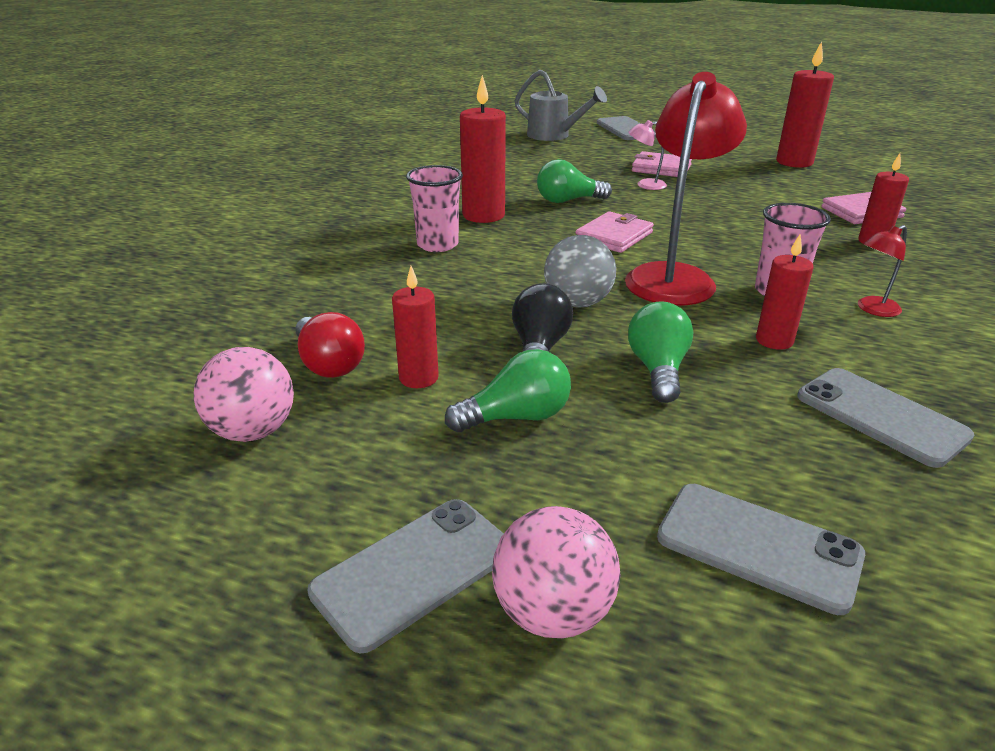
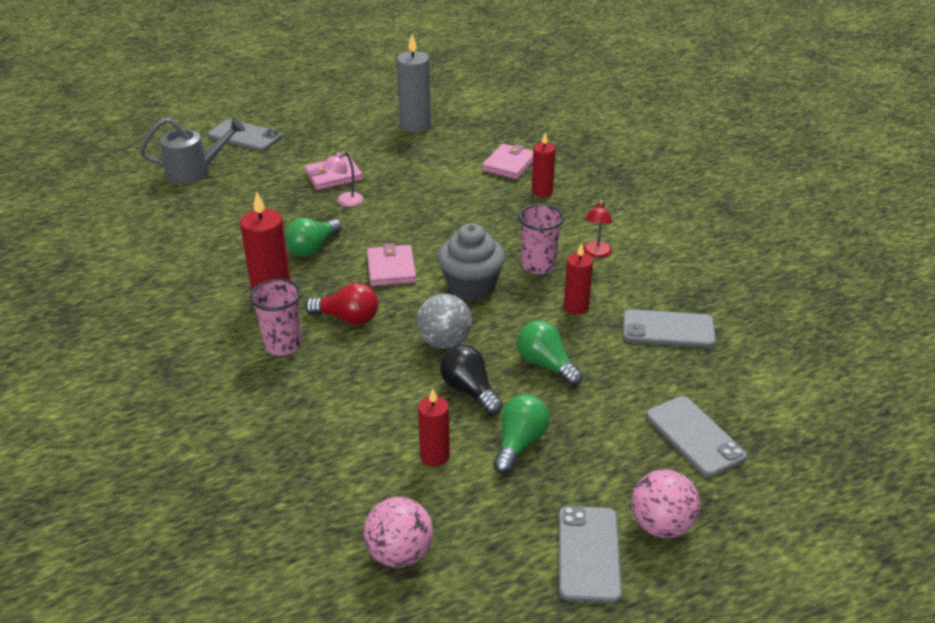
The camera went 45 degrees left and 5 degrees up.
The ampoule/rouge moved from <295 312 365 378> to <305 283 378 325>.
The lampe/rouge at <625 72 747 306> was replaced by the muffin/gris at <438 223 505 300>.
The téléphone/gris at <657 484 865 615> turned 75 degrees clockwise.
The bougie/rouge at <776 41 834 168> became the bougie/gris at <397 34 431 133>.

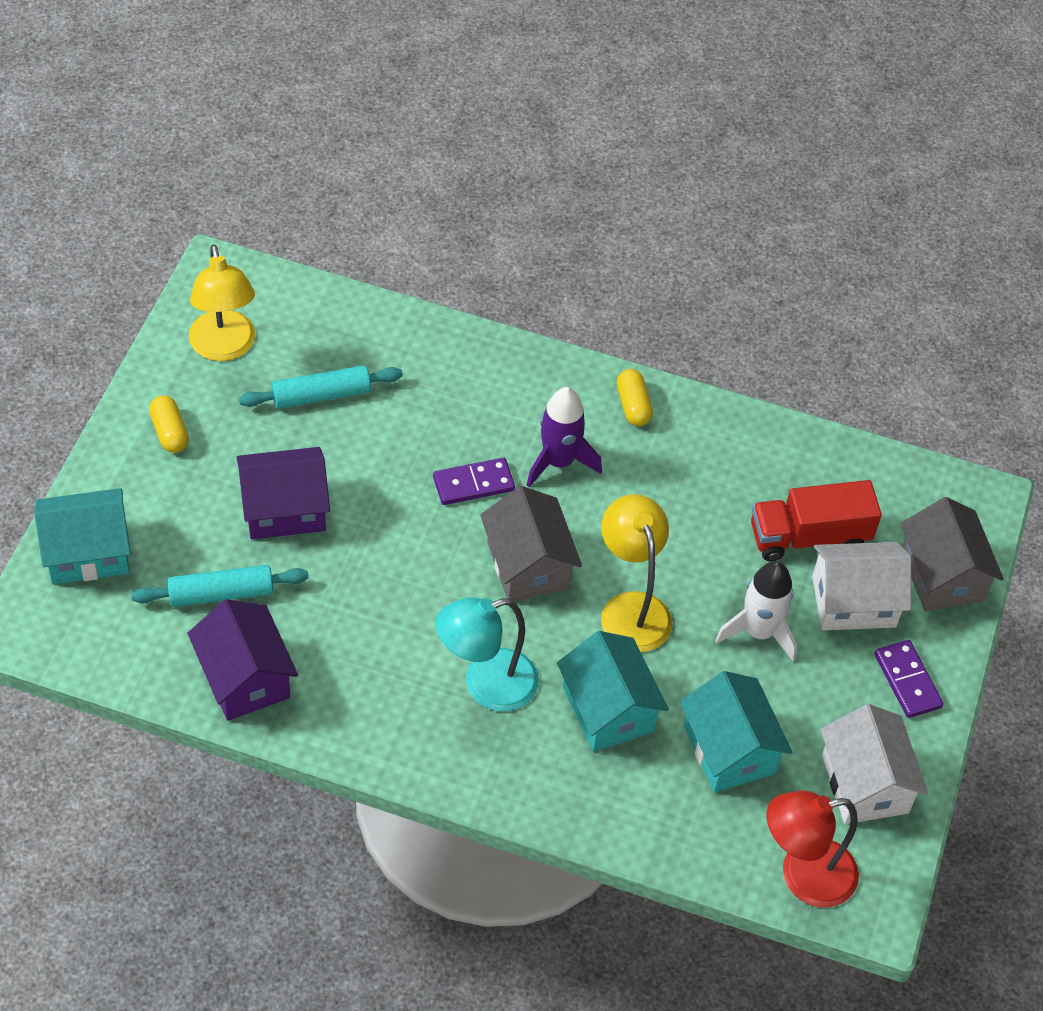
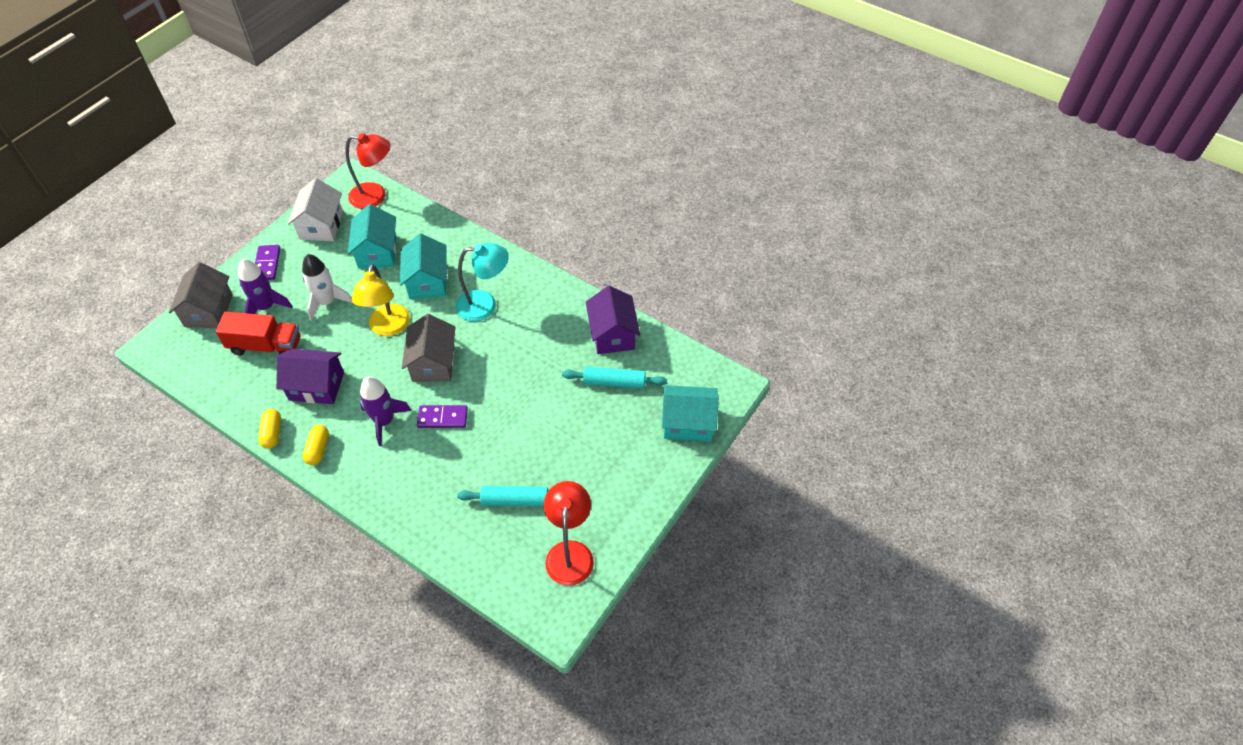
The camera went 160 degrees left and 0 degrees up.
The gélule/jaune moved from <149 395 189 453> to <259 409 281 449>.
The lampe/jaune at <189 244 255 361> became the lampe/rouge at <544 481 594 586>.
The maison/violet moved from <236 447 330 539> to <276 348 344 404>.
The maison/blanc at <812 542 911 630> was replaced by the fusée/violet at <238 259 293 314>.

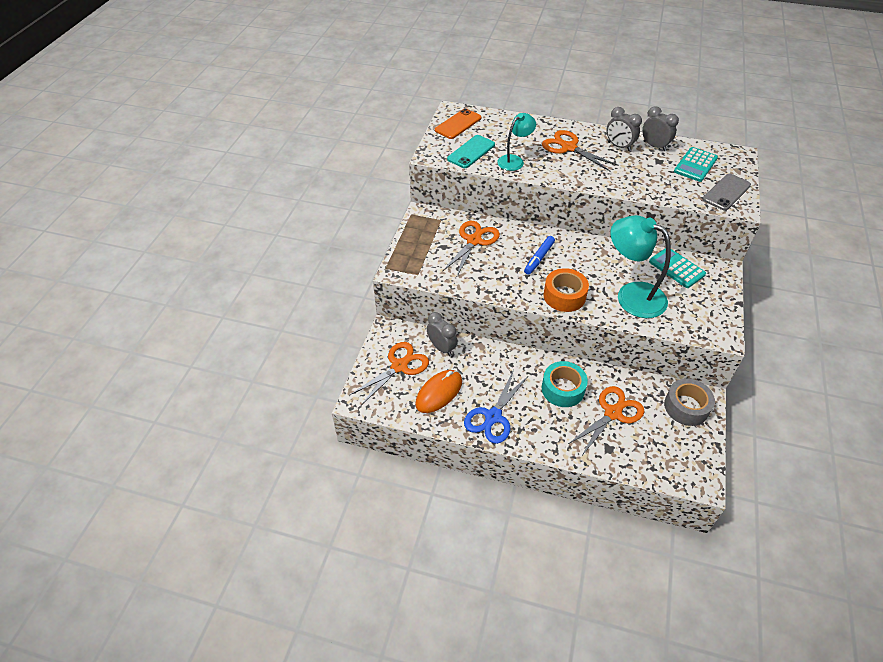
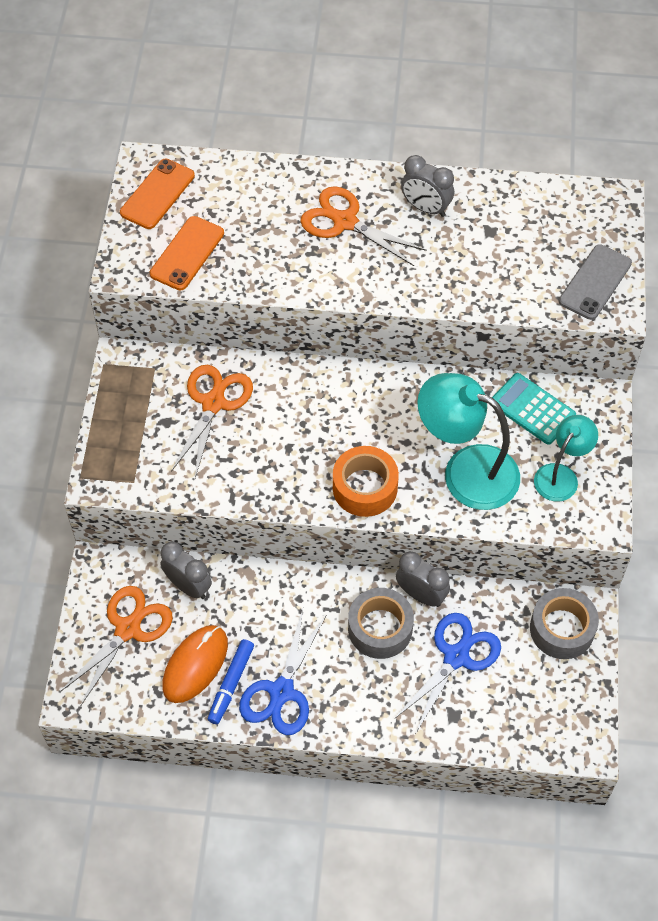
The camera went 10 degrees left and 10 degrees up.
The téléphone/turquoise at <447 135 495 168> became the téléphone/orange at <150 216 224 290>.
The lampe/turquoise moved from <497 113 536 171> to <534 415 598 501>.
The feutre/bleu moved from <524 236 555 275> to <208 639 254 724>.
The ruban adhésif/turquoise at <542 361 588 407> became the ruban adhésif/gris at <348 588 414 659>.
The ciseaux/orange at <568 386 644 455> became the ciseaux/bleu at <394 613 501 733>.
The réveil/gris moved from <642 106 679 151> to <396 552 450 607>.
The calculatrice/turquoise at <674 147 718 182> disappeared.

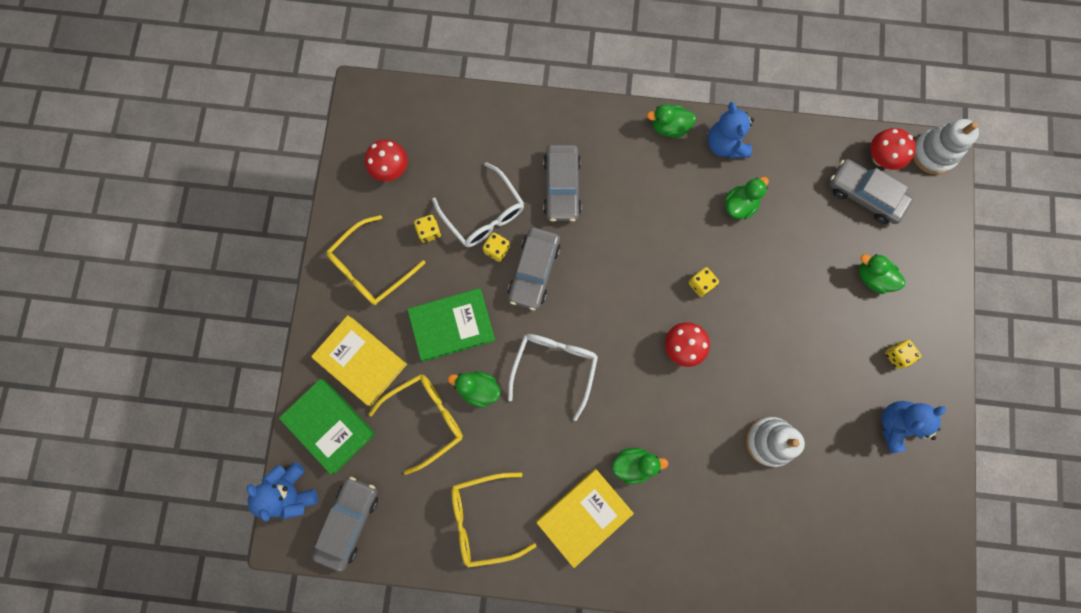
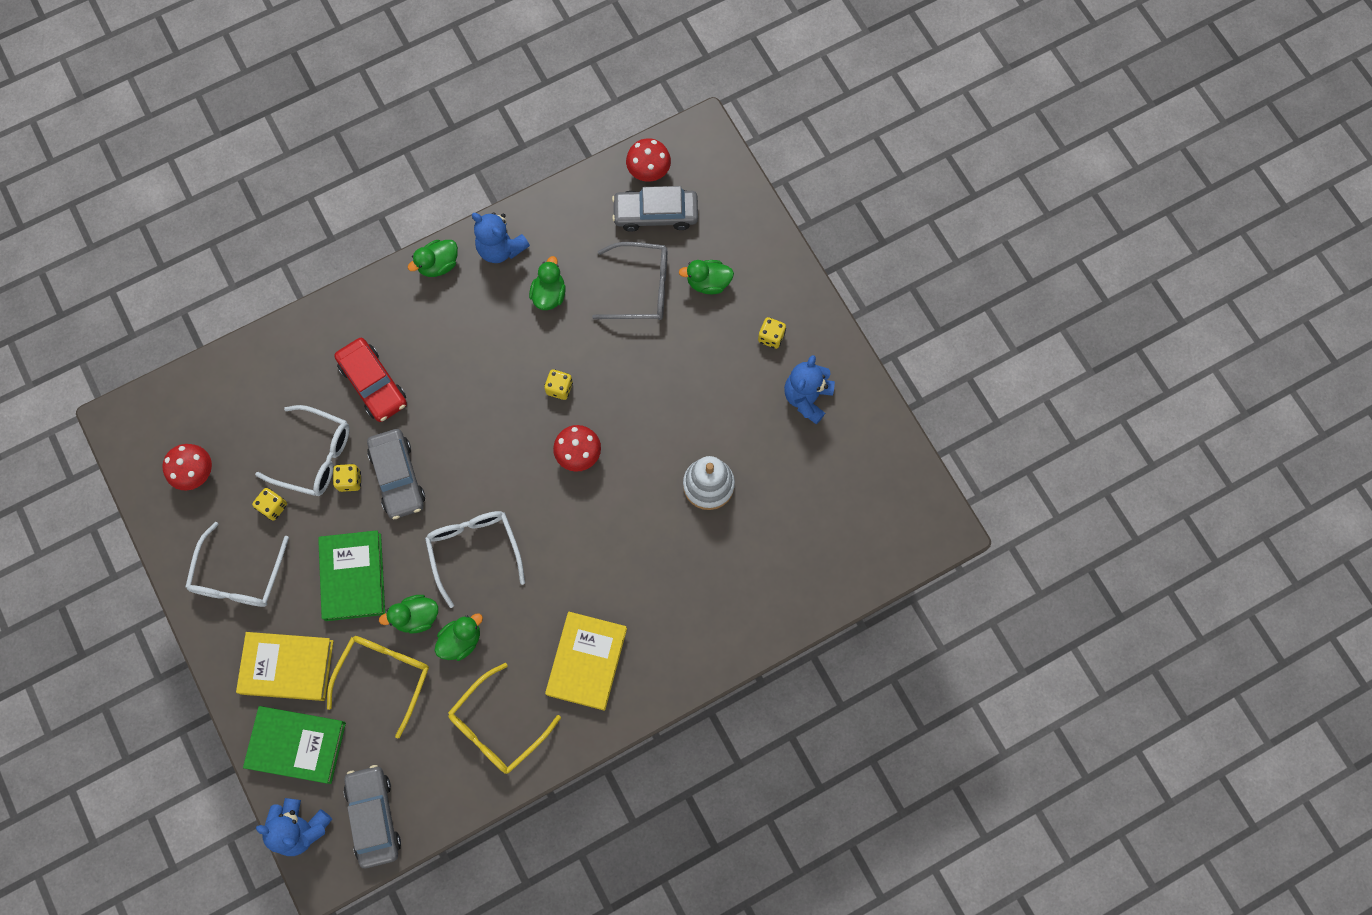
The camera went 35 degrees left and 5 degrees down.
The lunettes/jaune at <327 215 425 305> became the lunettes/blanc at <185 522 289 607>.
The livre/vert at <407 288 495 362> turned 45 degrees counterclockwise.
The voiture/gris at <543 145 582 222> became the voiture/rouge at <334 338 407 422>.
The canard/vert moved from <612 448 668 484> to <434 613 483 661>.
The jouet à empiler/blanc at <913 119 979 175> disappeared.
The lunettes/gris at <592 242 667 320> appeared.

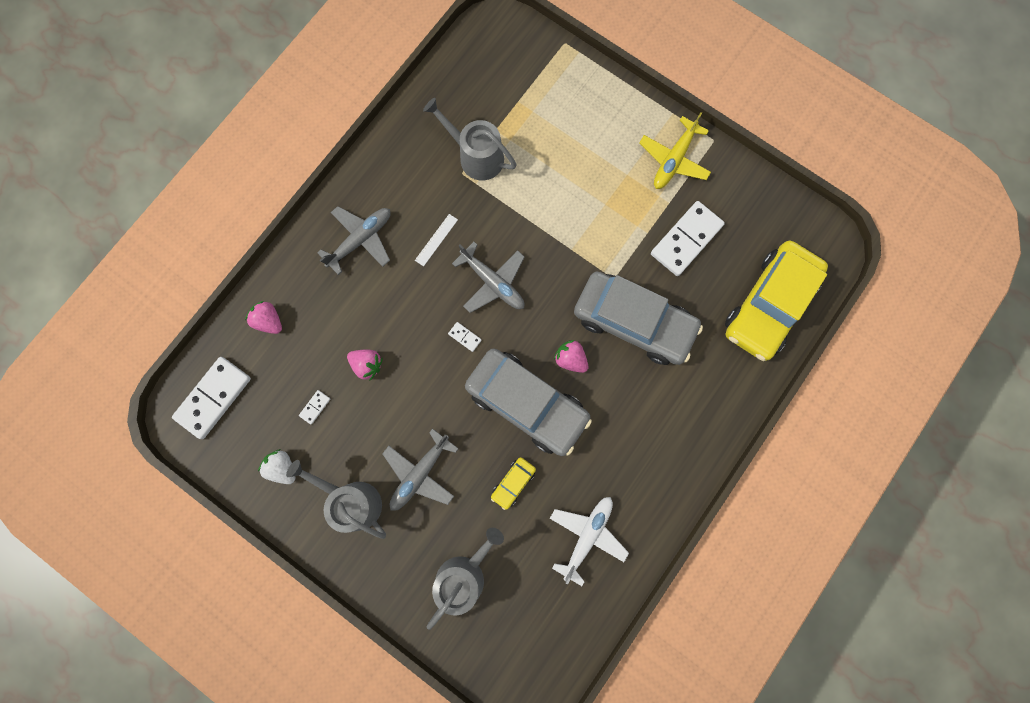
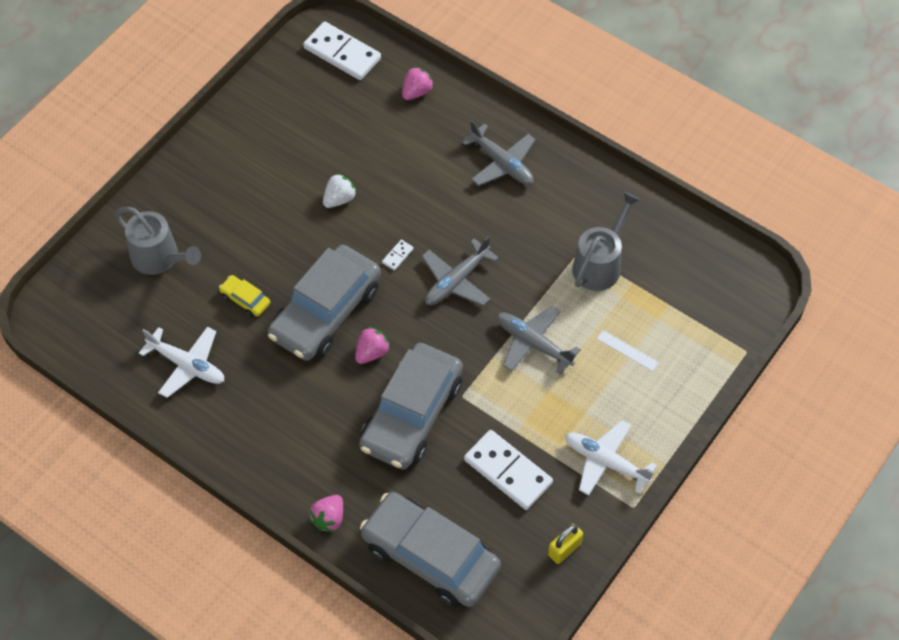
The camera went 90 degrees right and 20 degrees down.
The fraise/blanc moved from <258 449 295 484> to <323 173 357 208>.
The arrosoir/gris at <286 460 386 539> disappeared.
The domino/blanc at <299 390 330 424> disappeared.
The fraise/rose moved from <347 349 383 381> to <309 495 343 532>.
The avion/gris moved from <382 428 459 511> to <497 306 581 374>.
The règle/blanc moved from <415 214 458 266> to <597 330 659 371>.
The avion/jaune at <639 112 711 189> became the avion/blanc at <565 420 657 496>.
The voiture/jaune at <725 241 828 361> became the voiture/gris at <360 492 501 607>.
The cadenas/jaune at <548 524 583 564> appeared.

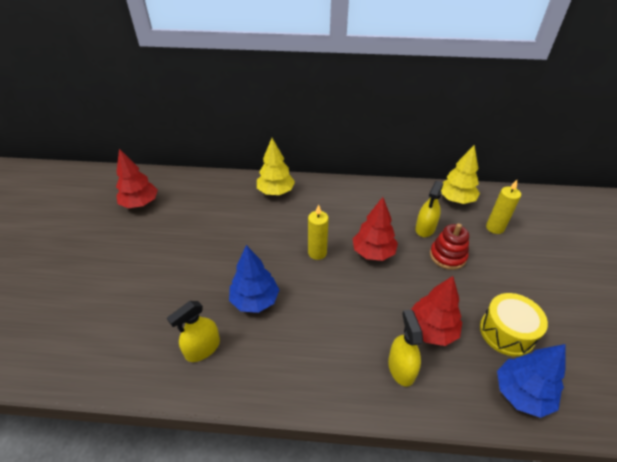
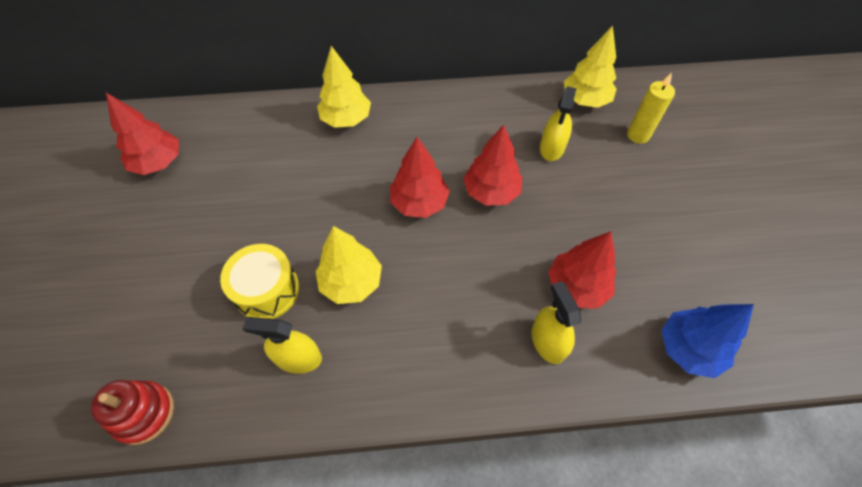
The camera went 10 degrees left and 15 degrees up.
The vaporisateur/jaune at <167 301 220 362> turned 60 degrees clockwise.
The arbre/bleu at <229 245 279 313> became the arbre/jaune at <315 226 382 304>.
The bougie/jaune at <308 204 329 260> was replaced by the arbre/rouge at <390 137 450 218>.
The jouet à empiler/rouge moved from <430 223 469 270> to <91 380 174 445>.
The tambour/jaune moved from <480 293 548 357> to <220 244 299 319>.

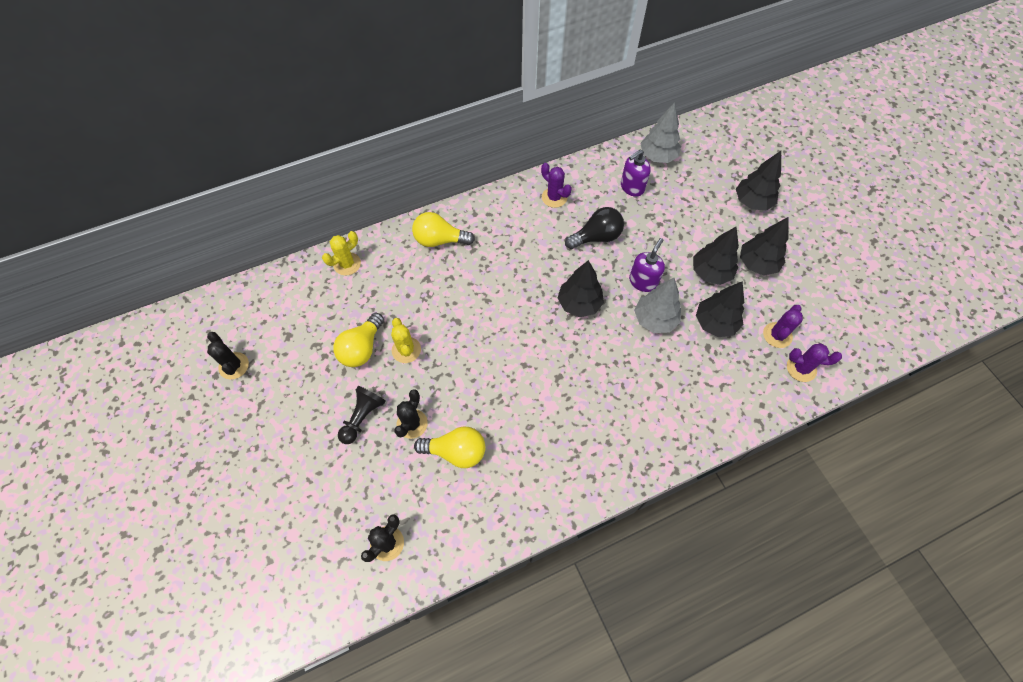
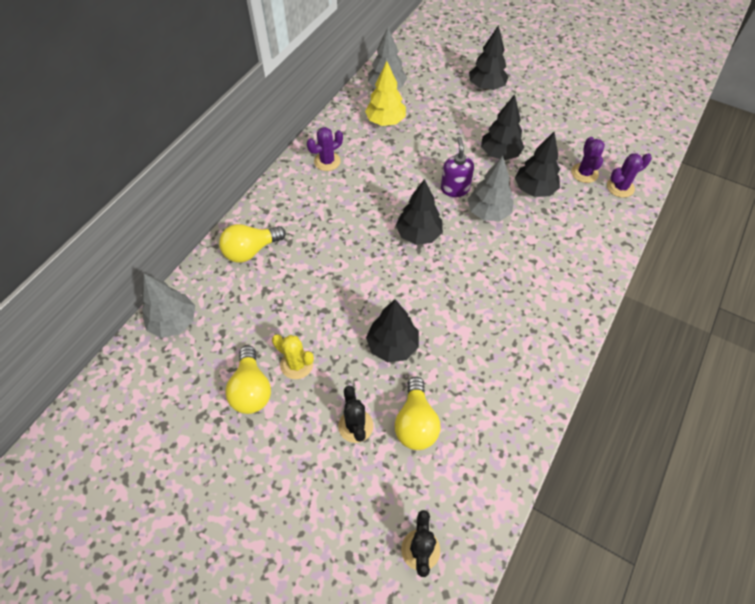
The camera went 35 degrees left and 5 degrees down.
The cactus/noir at <207 332 249 379> disappeared.
The cactus/jaune at <322 231 361 276> was replaced by the arbre/gris at <142 274 195 338>.
The pion/noir at <338 386 386 444> disappeared.
The ampoule/jaune at <414 427 485 468> turned 120 degrees clockwise.
The cactus/violet at <541 163 572 208> turned 45 degrees counterclockwise.
The ampoule/noir at <565 207 624 249> disappeared.
The distributeur de savon/violet at <621 150 651 197> was replaced by the arbre/jaune at <365 61 406 126>.
The arbre/noir moved from <740 217 788 276> to <366 299 419 362>.

